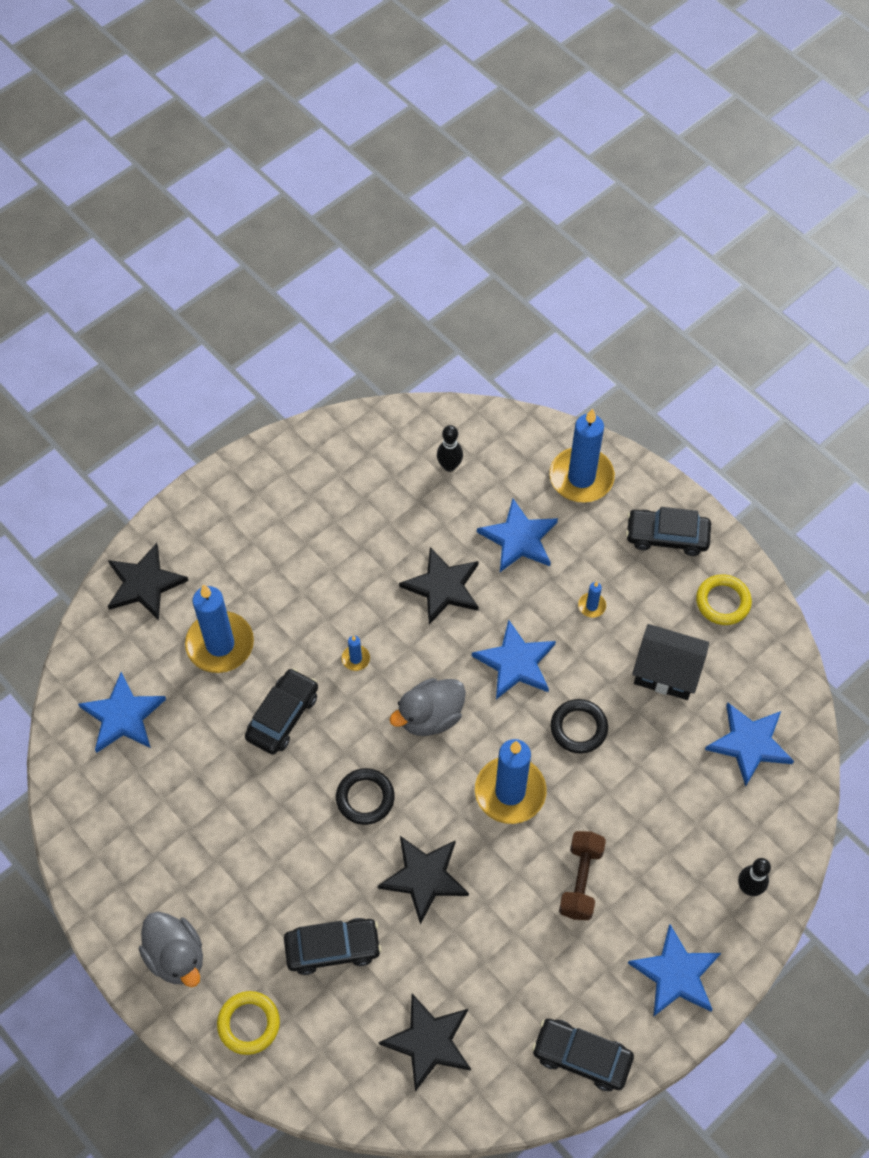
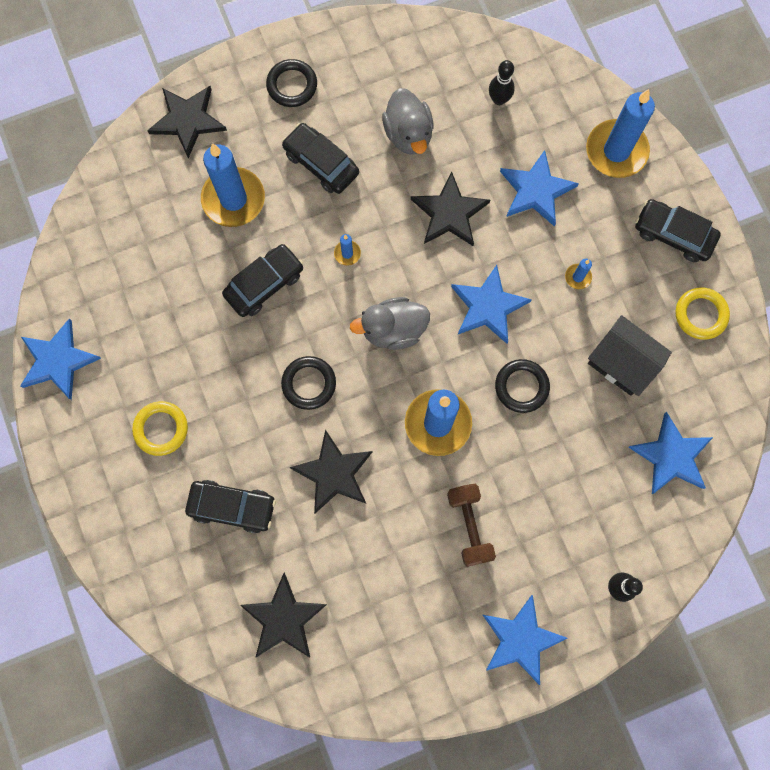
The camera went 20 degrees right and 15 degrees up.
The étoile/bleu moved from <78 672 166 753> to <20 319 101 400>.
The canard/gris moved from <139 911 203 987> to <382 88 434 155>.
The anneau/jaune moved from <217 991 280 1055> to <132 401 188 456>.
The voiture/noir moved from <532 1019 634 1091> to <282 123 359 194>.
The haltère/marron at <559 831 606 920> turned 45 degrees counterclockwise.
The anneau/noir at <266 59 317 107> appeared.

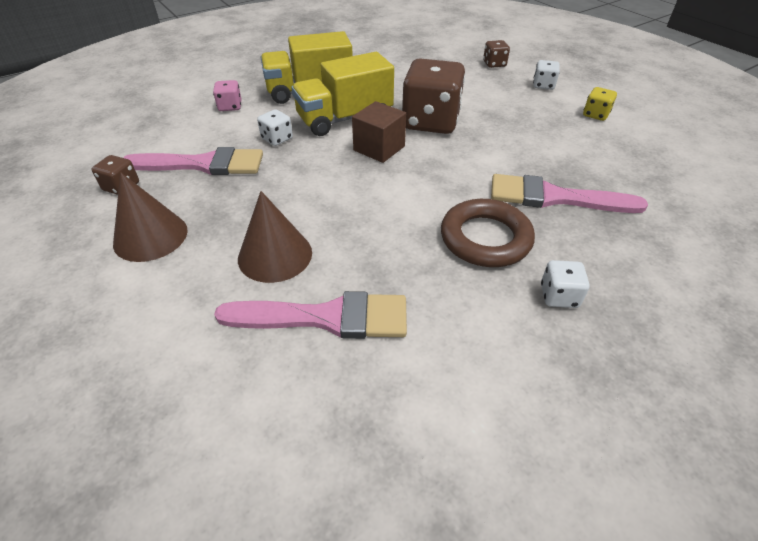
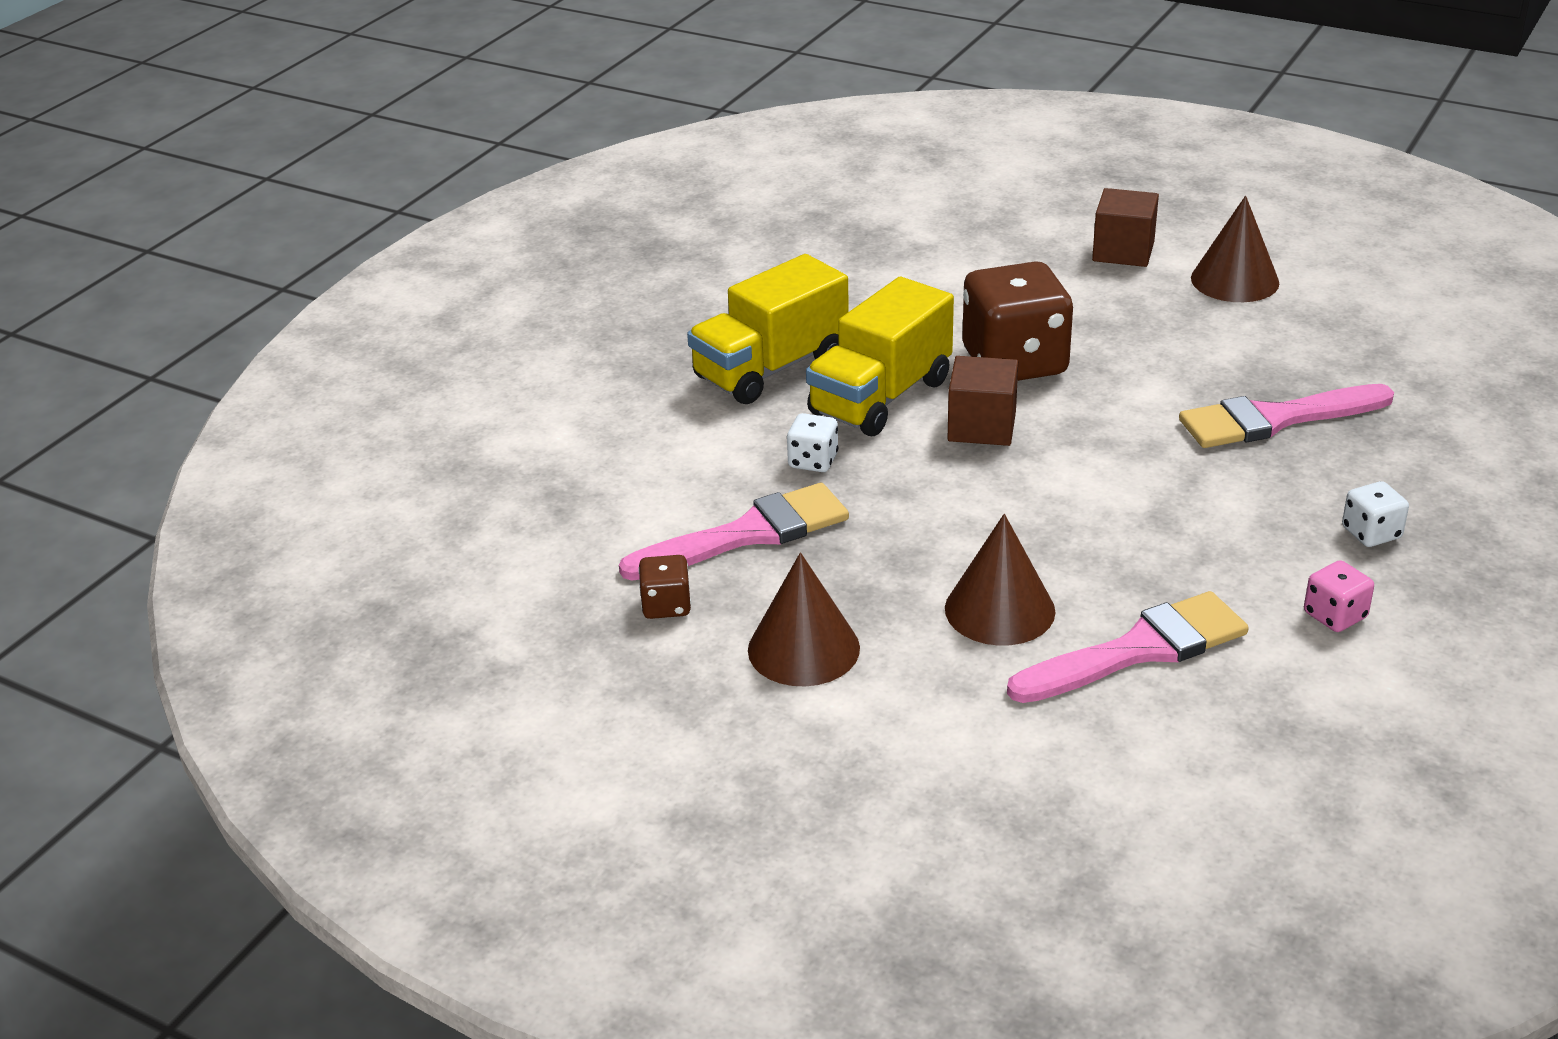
The camera went 25 degrees left and 10 degrees down.
The dé/rose moved from <213 80 242 111> to <1304 560 1374 632>.
The anneau/marron at <441 199 535 267> disappeared.
The dé/marron at <483 40 510 68> disappeared.
The dé/blanc at <533 60 560 90> was replaced by the cube/marron at <1092 188 1159 267>.
The dé/jaune at <583 87 617 121> was replaced by the cône/marron at <1191 196 1279 302>.

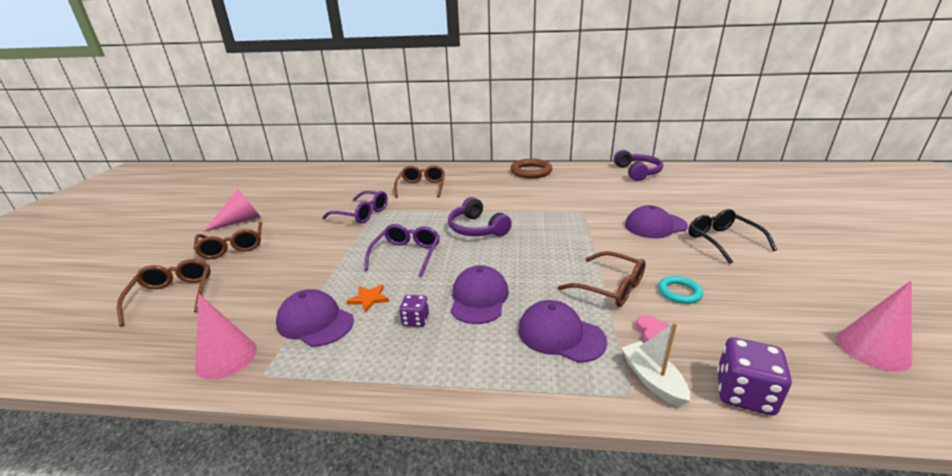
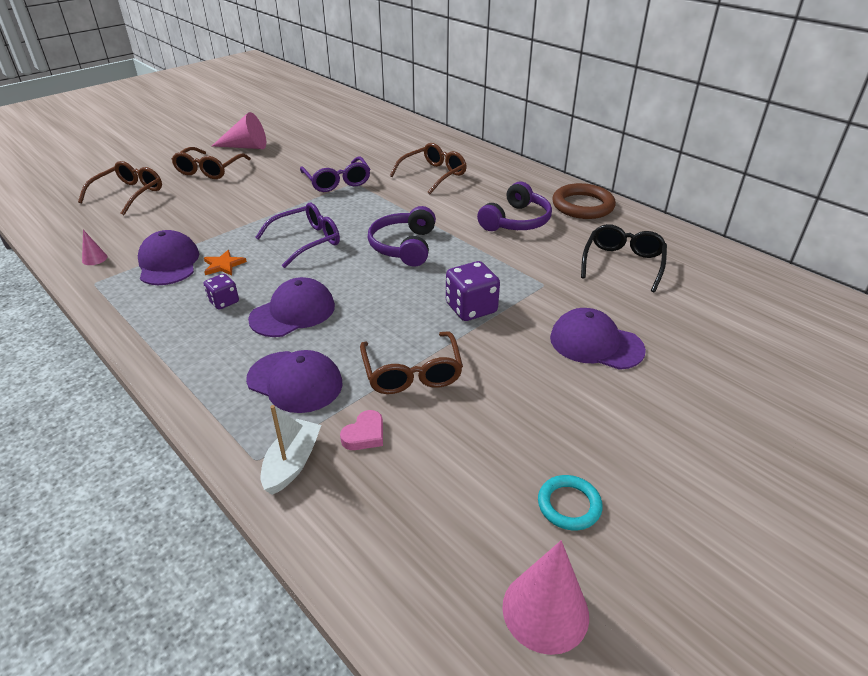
The camera went 40 degrees right and 10 degrees up.
The cône/rose at <195 294 257 380> changed to 0.49 times the size.
The casquette/violet at <518 300 607 363> turned 135 degrees clockwise.
The casque audio/violet moved from <614 150 663 181> to <477 182 552 231>.
The anneau/turquoise moved from <658 276 703 304> to <538 475 603 530>.
The lunettes/noir moved from <688 209 777 264> to <581 224 667 292>.
The dé/violet moved from <717 337 792 415> to <446 261 500 321>.

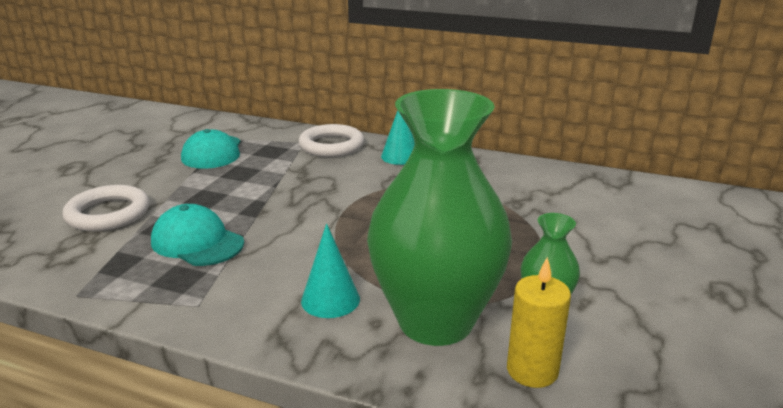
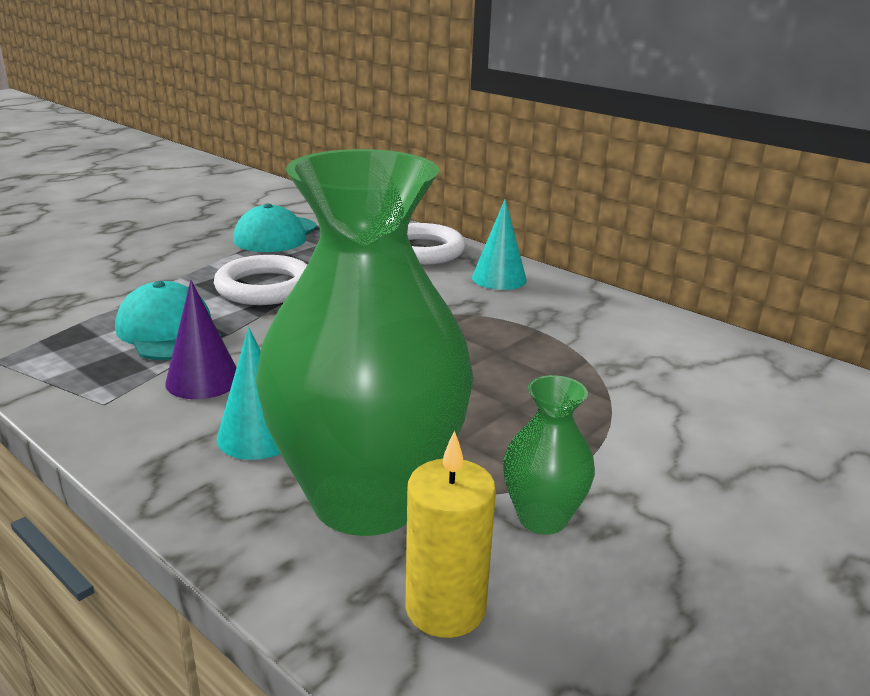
The camera went 20 degrees right and 0 degrees up.
The anneau/blanc moved from <62 185 150 231> to <214 255 307 305>.
The cône/violet at <165 280 237 399> appeared.

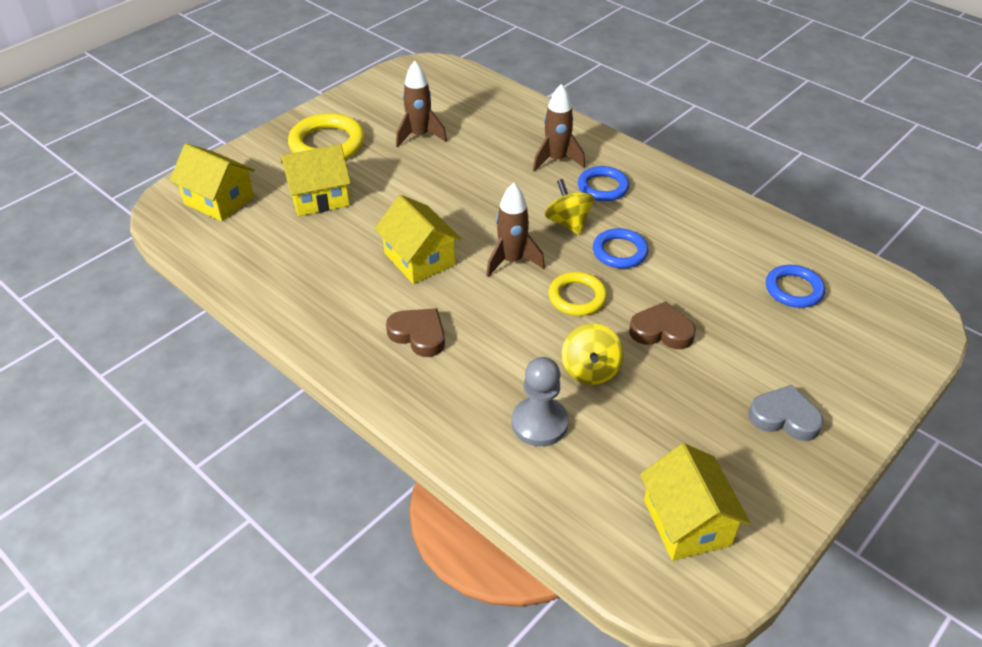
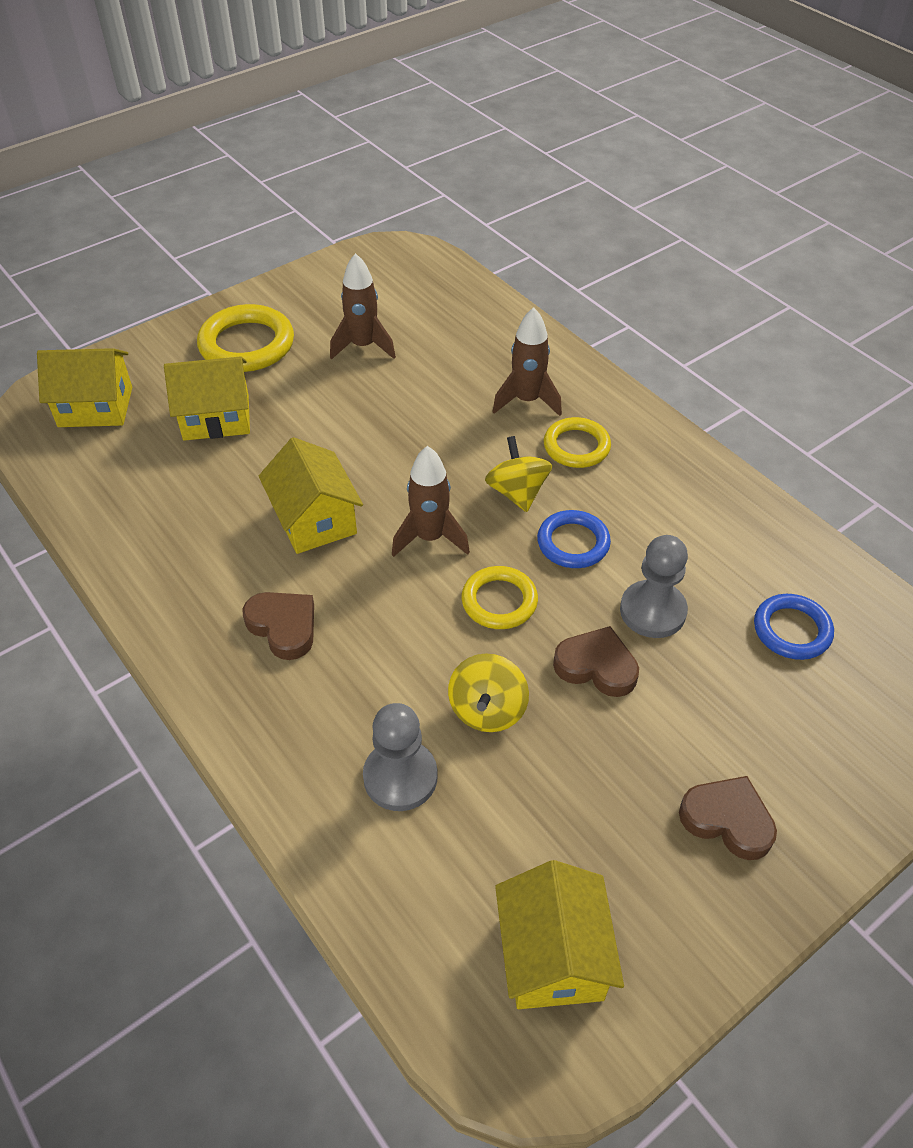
The camera went 10 degrees right and 5 degrees up.
The maison/jaune at <170 143 255 221> turned 45 degrees counterclockwise.
The anneau/bleu at <578 166 629 201> became the anneau/jaune at <544 417 611 468>.
The cœur/gris at <749 385 824 441> became the cœur/marron at <679 776 777 860>.
The pion/gris at <620 535 688 638> appeared.

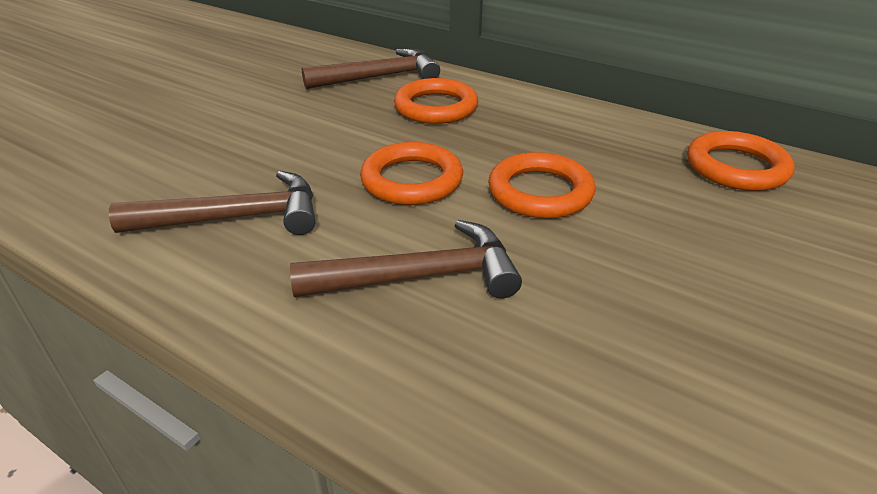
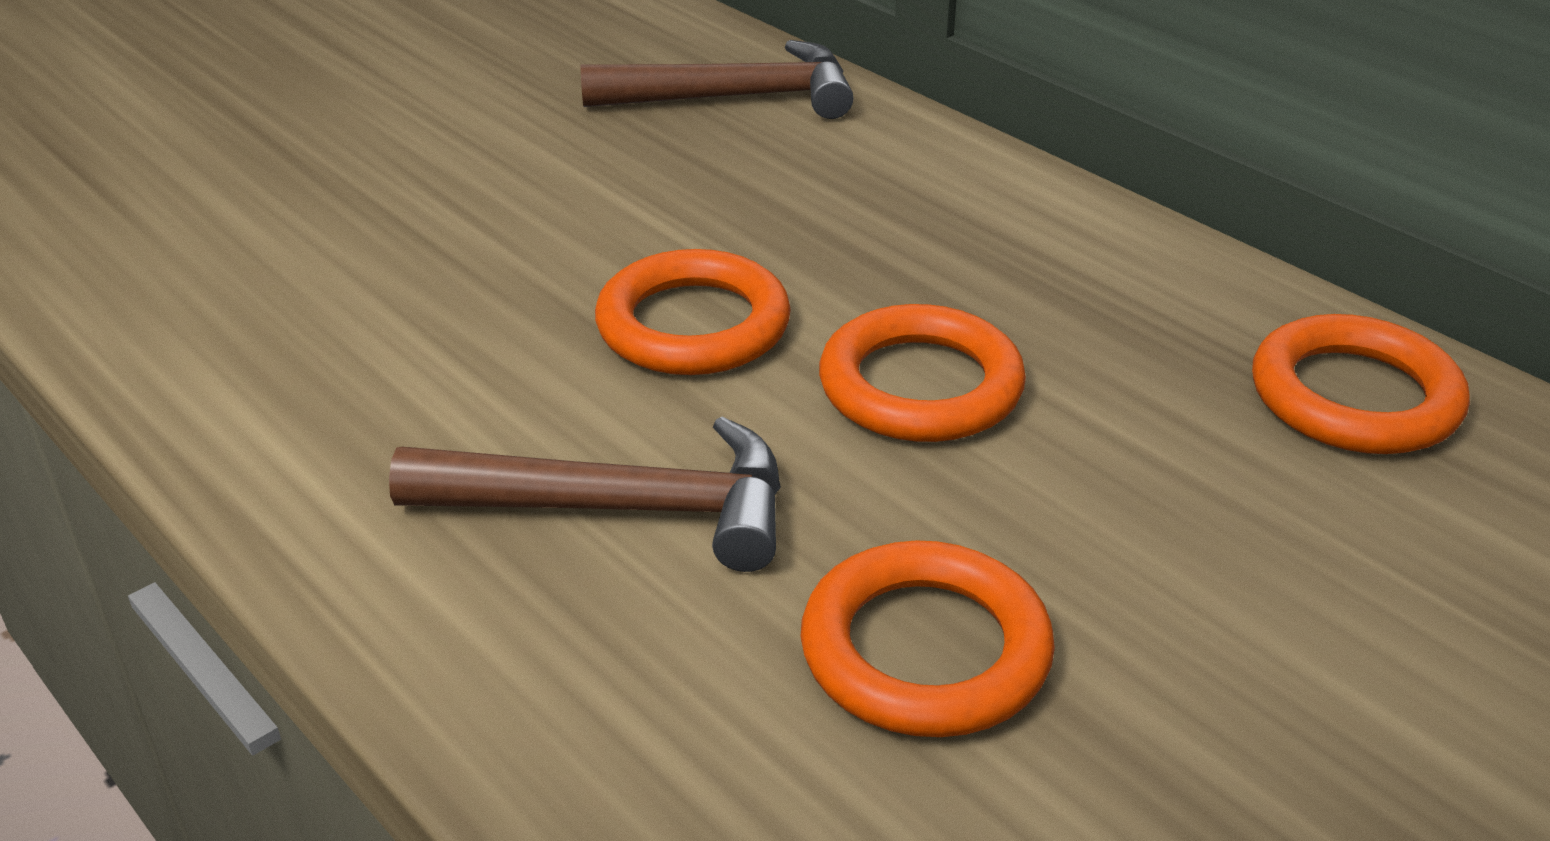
The camera went 15 degrees right and 0 degrees up.
The marteau/marron at <109 171 315 235> disappeared.
The anneau/orange moved from <394 78 478 124> to <800 540 1055 737>.

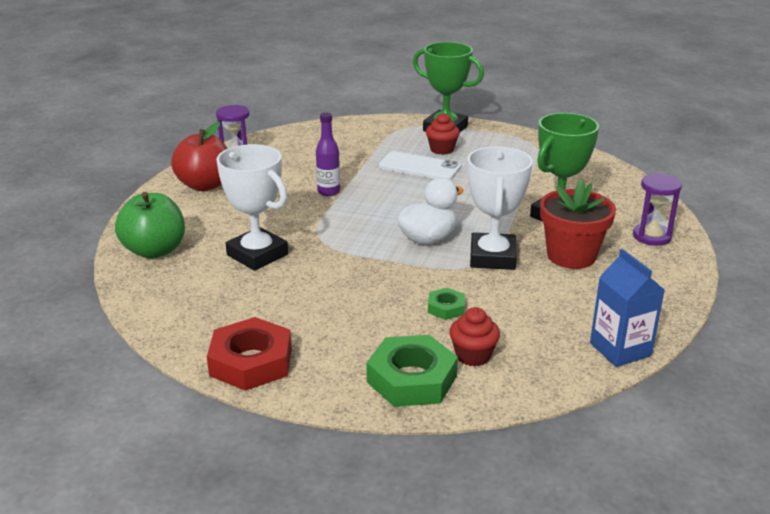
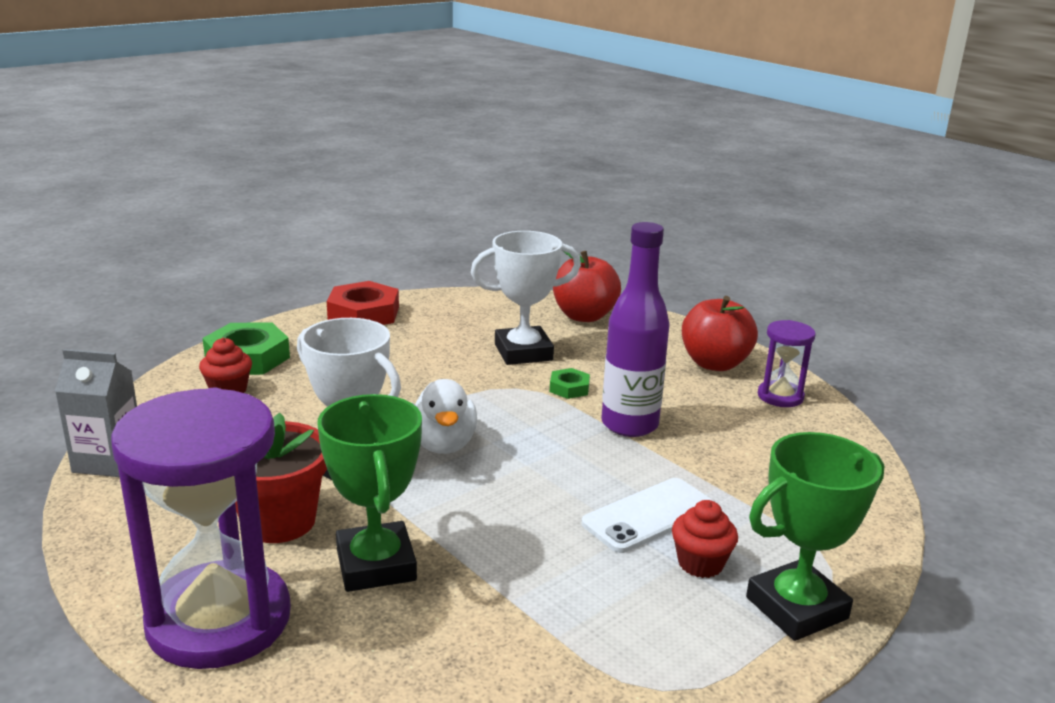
The camera went 120 degrees right and 5 degrees down.
The pomme/vert at <115 192 185 259> became the pomme/rouge at <553 251 621 322>.
The bouteille/violet at <316 112 340 196> changed to 1.78 times the size.
The écrou/vert moved from <428 288 465 320> to <549 368 590 399>.
The brique de lait/bleu at <590 249 665 367> became the brique de lait/gris at <55 349 137 477>.
The sablier/violet at <633 173 682 246> changed to 2.09 times the size.

